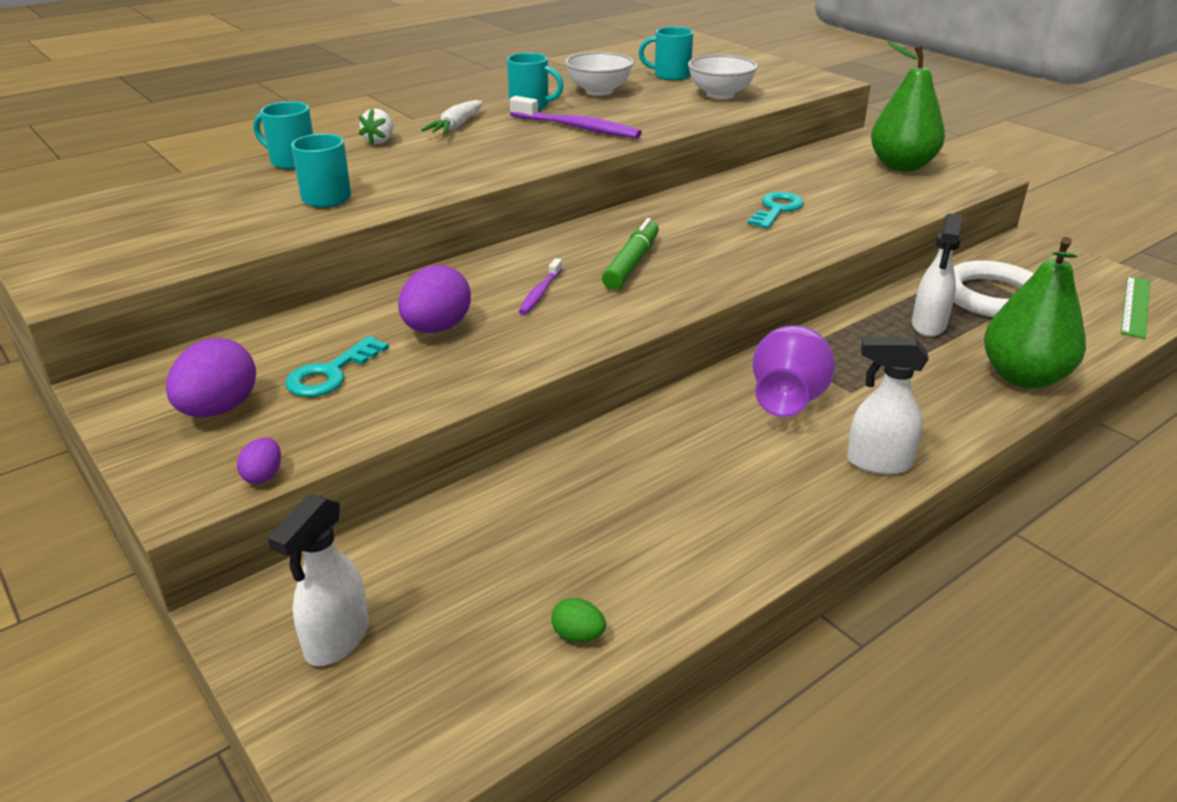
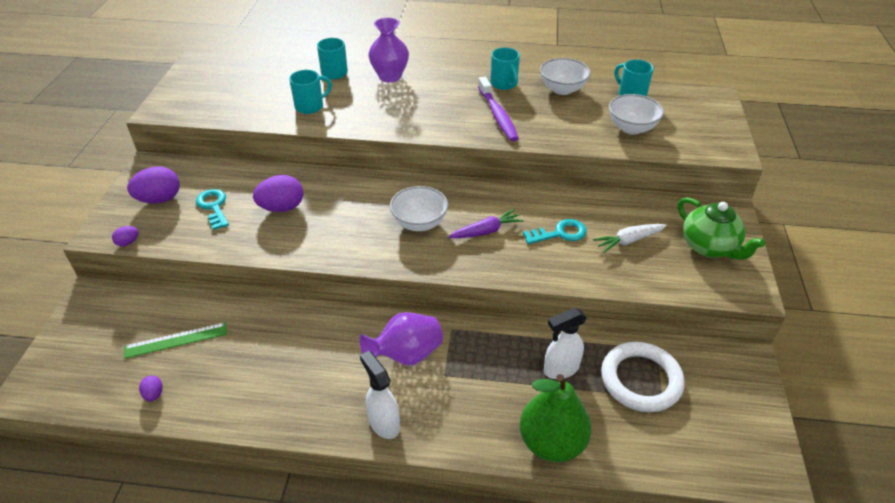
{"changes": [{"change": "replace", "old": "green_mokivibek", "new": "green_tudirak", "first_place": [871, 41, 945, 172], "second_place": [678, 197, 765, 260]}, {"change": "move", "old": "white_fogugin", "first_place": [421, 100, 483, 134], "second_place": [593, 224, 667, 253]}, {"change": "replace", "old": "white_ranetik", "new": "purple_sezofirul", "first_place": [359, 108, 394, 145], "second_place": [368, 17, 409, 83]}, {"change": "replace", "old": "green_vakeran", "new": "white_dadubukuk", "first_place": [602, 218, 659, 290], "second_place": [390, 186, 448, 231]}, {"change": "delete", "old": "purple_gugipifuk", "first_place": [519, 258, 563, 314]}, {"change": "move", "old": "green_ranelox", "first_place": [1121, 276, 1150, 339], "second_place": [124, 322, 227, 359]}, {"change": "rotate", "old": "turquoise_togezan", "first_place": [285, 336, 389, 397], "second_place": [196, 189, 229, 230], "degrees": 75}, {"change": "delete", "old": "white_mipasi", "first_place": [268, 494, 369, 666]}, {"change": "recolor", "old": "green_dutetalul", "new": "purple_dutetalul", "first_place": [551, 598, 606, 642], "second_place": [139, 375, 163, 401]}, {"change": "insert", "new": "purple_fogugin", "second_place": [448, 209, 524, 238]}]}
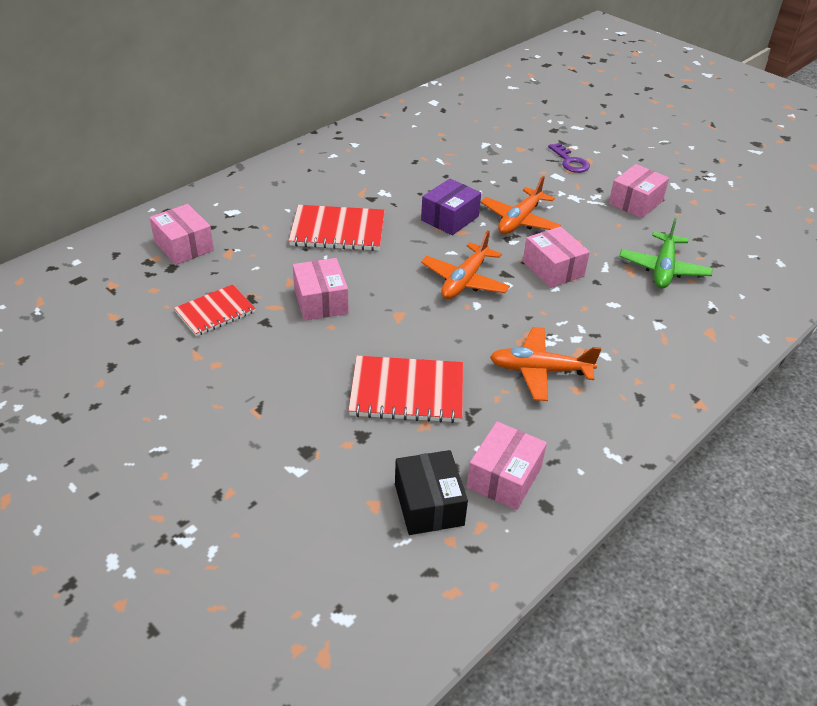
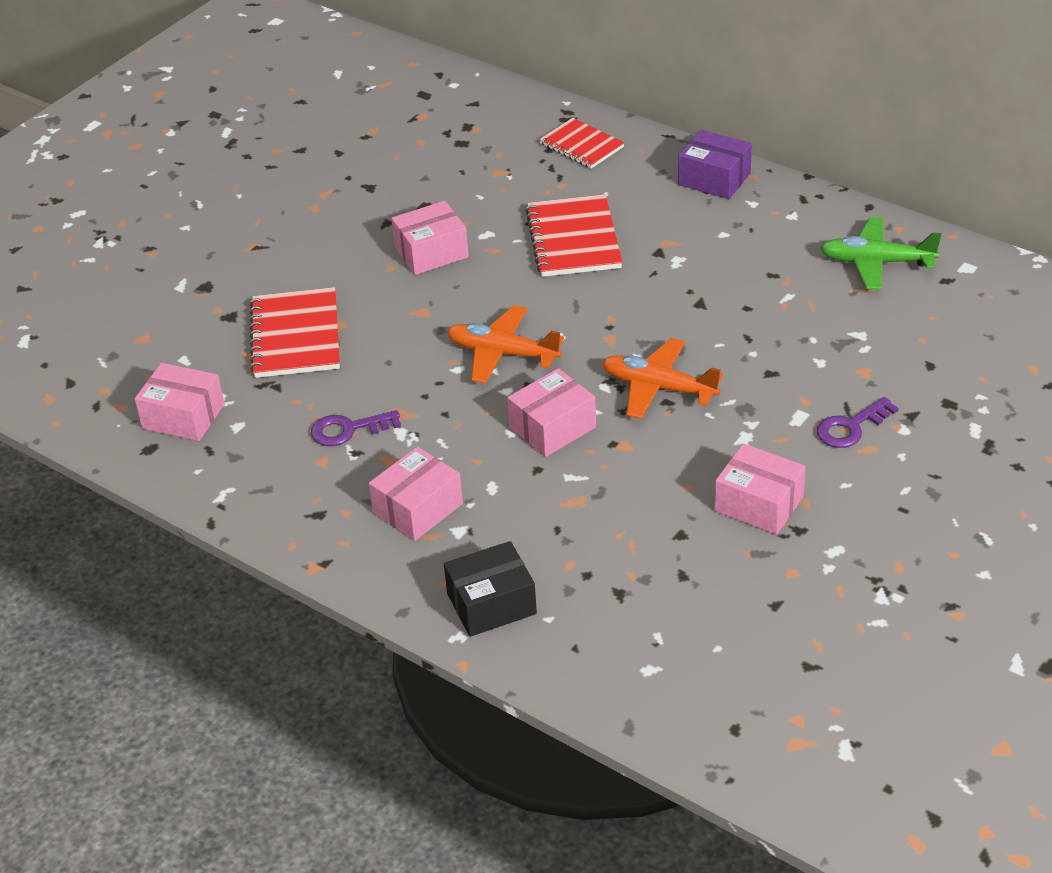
{"changes": [{"change": "move", "old": "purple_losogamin", "first_place": [421, 178, 481, 235], "second_place": [678, 130, 752, 199]}, {"change": "move", "old": "pink_losogamin", "first_place": [149, 204, 214, 265], "second_place": [369, 447, 463, 541]}, {"change": "move", "old": "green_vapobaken", "first_place": [619, 218, 713, 289], "second_place": [820, 217, 941, 290]}, {"change": "move", "old": "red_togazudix", "first_place": [174, 284, 256, 336], "second_place": [539, 118, 624, 168]}, {"change": "replace", "old": "orange_vapobaken", "new": "purple_togezan", "first_place": [490, 327, 601, 401], "second_place": [311, 410, 401, 446]}, {"change": "move", "old": "black_losogamin", "first_place": [395, 450, 468, 535], "second_place": [444, 541, 537, 637]}]}
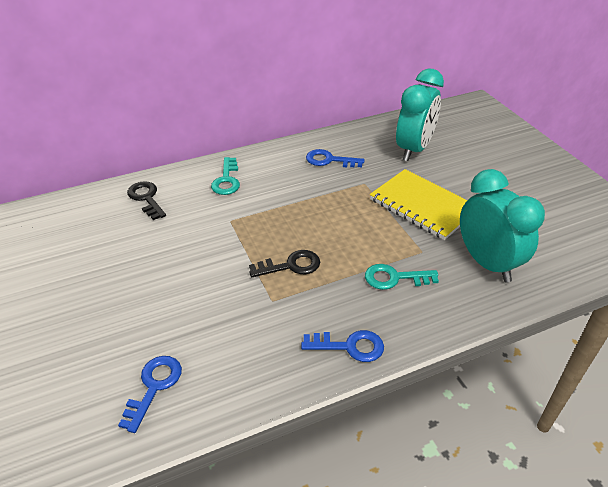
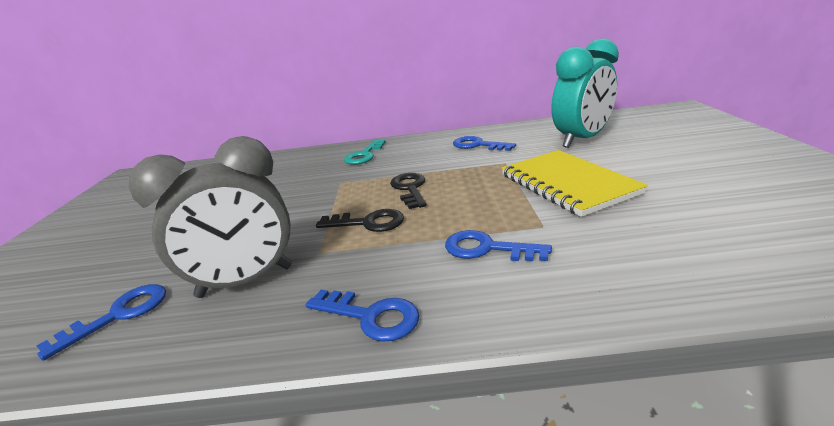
{"changes": [{"change": "delete", "old": "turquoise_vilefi", "first_place": [460, 169, 545, 283]}, {"change": "move", "old": "black_togezan", "first_place": [127, 181, 166, 220], "second_place": [390, 173, 427, 209]}, {"change": "recolor", "old": "turquoise_togezan", "new": "blue_togezan", "first_place": [365, 264, 439, 290], "second_place": [445, 230, 552, 261]}, {"change": "insert", "new": "grey_vilefi", "second_place": [129, 136, 292, 298]}]}
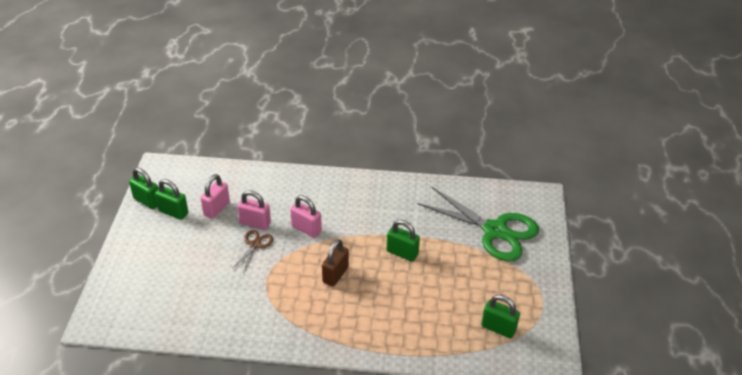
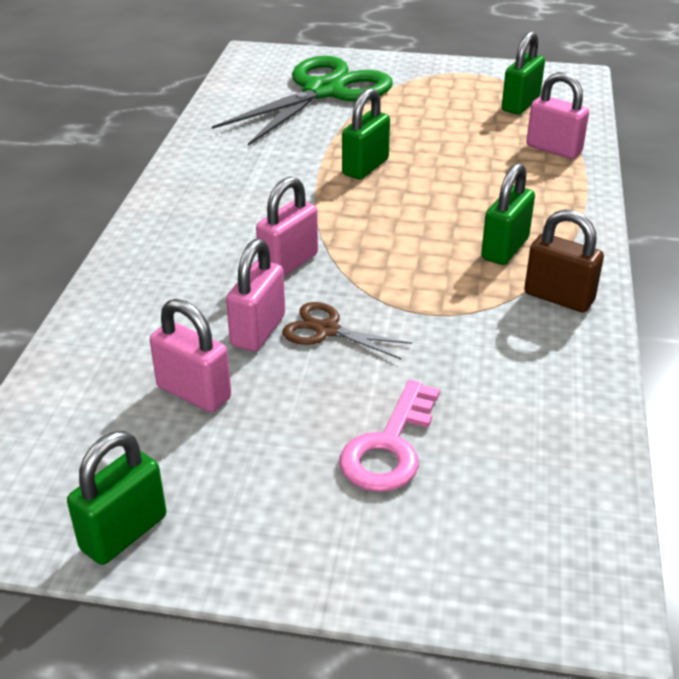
{"changes": [{"change": "move", "old": "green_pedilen", "first_place": [155, 179, 188, 220], "second_place": [481, 163, 535, 265]}, {"change": "move", "old": "brown_pedilen", "first_place": [322, 239, 349, 286], "second_place": [524, 209, 604, 312]}, {"change": "insert", "new": "pink_pedilen", "second_place": [526, 72, 589, 159]}, {"change": "insert", "new": "pink_togezan", "second_place": [340, 380, 440, 492]}]}
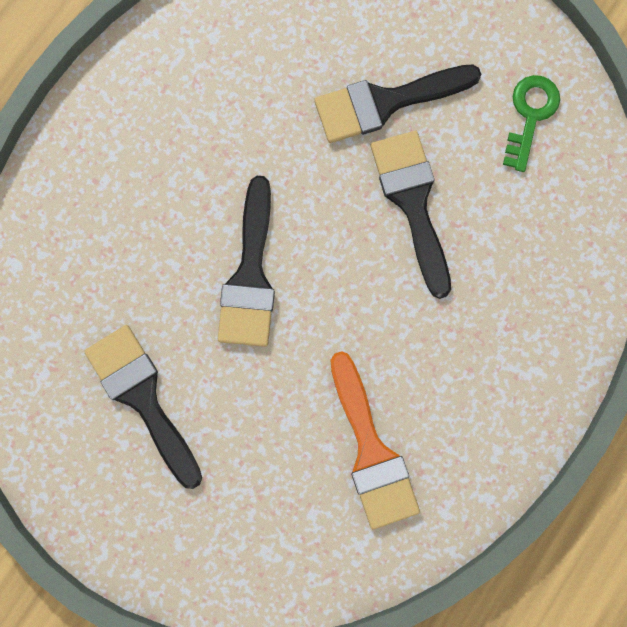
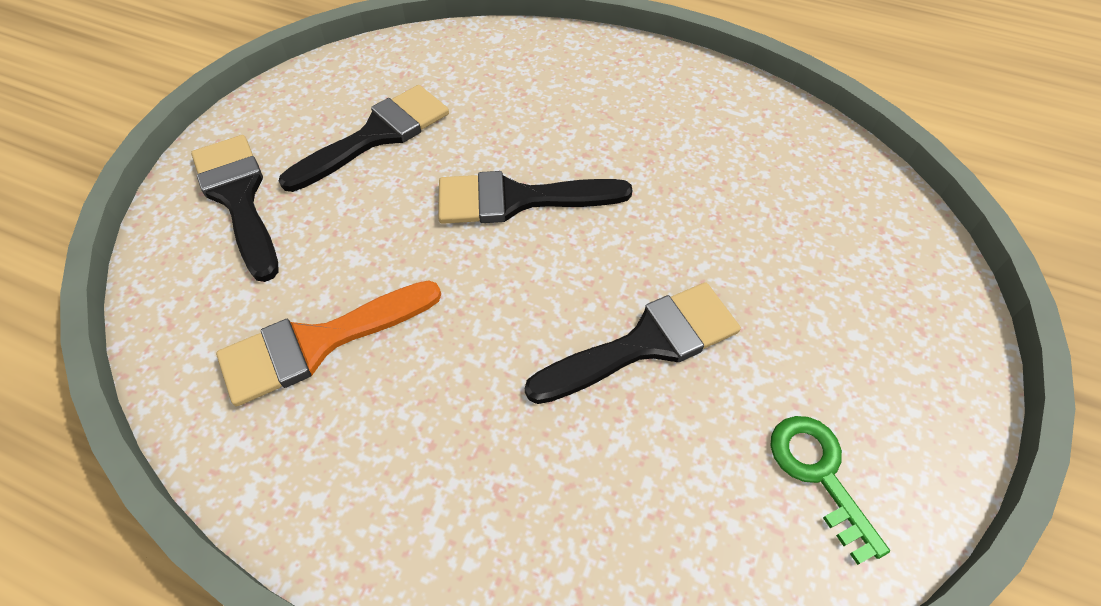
{"changes": [{"change": "move", "old": "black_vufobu", "first_place": [314, 65, 481, 143], "second_place": [191, 135, 278, 282]}, {"change": "rotate", "old": "green_togezan", "first_place": [503, 75, 560, 172], "second_place": [770, 416, 890, 565], "degrees": -120}]}
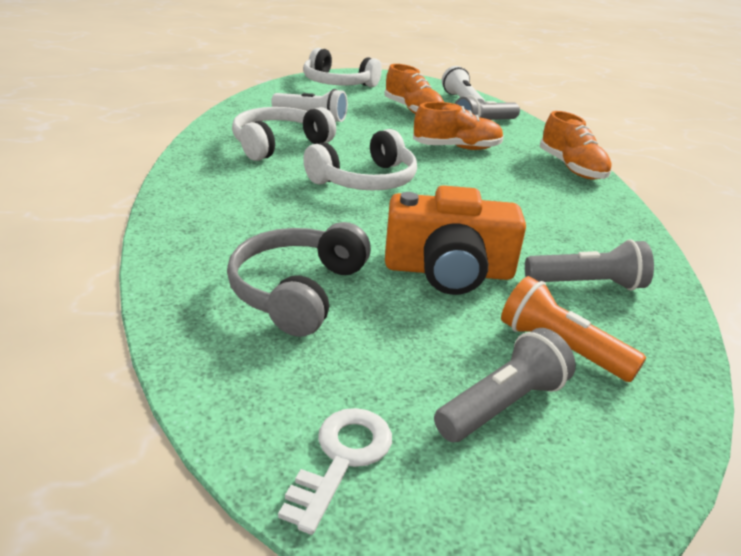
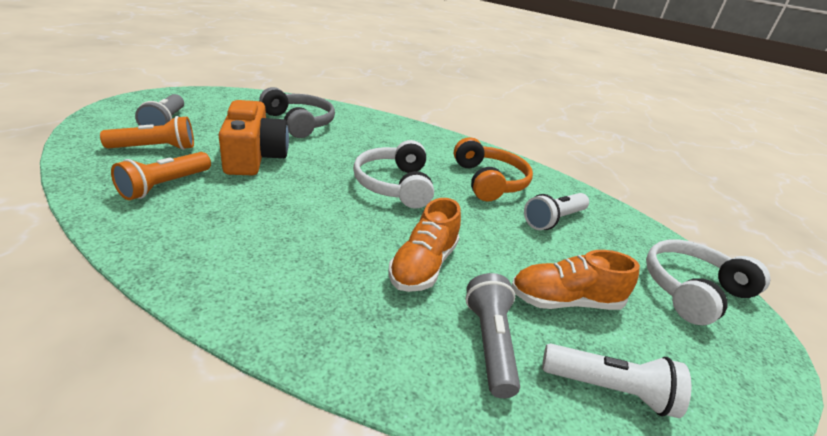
{"changes": [{"change": "recolor", "old": "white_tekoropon", "new": "orange_tekoropon", "first_place": [232, 107, 336, 161], "second_place": [454, 137, 533, 201]}, {"change": "delete", "old": "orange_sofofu", "first_place": [540, 111, 612, 180]}, {"change": "rotate", "old": "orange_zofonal", "first_place": [385, 185, 526, 295], "second_place": [219, 100, 289, 175], "degrees": 135}, {"change": "recolor", "old": "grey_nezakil", "new": "orange_nezakil", "first_place": [525, 239, 654, 290], "second_place": [111, 152, 211, 200]}, {"change": "delete", "old": "white_togezan", "first_place": [278, 408, 392, 535]}]}
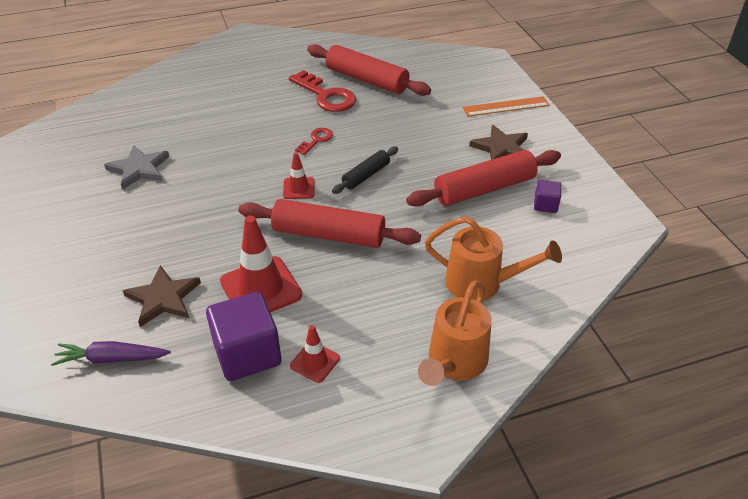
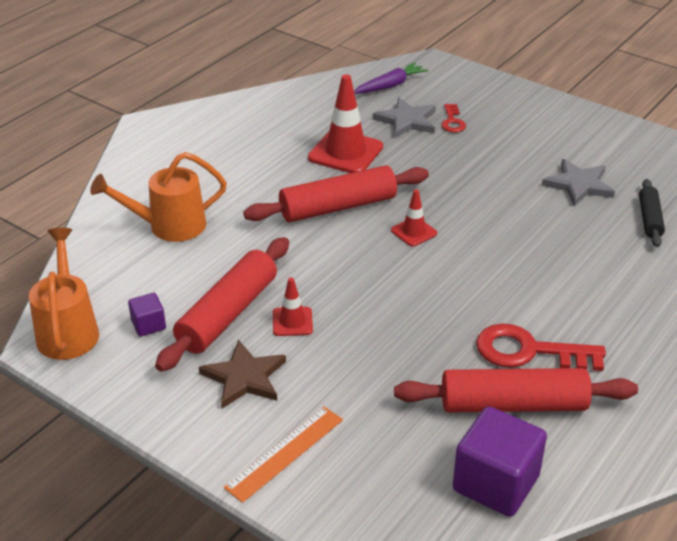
{"changes": [{"change": "move", "old": "red_togezan", "first_place": [295, 128, 333, 155], "second_place": [441, 104, 466, 133]}, {"change": "move", "old": "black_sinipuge", "first_place": [332, 147, 398, 194], "second_place": [639, 179, 665, 247]}, {"change": "recolor", "old": "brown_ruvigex", "new": "grey_ruvigex", "first_place": [123, 265, 201, 327], "second_place": [373, 97, 436, 138]}, {"change": "move", "old": "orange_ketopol", "first_place": [418, 280, 492, 386], "second_place": [29, 228, 99, 360]}, {"change": "move", "old": "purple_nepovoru", "first_place": [206, 292, 282, 381], "second_place": [453, 406, 547, 517]}, {"change": "move", "old": "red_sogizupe", "first_place": [290, 325, 340, 383], "second_place": [273, 278, 313, 336]}]}
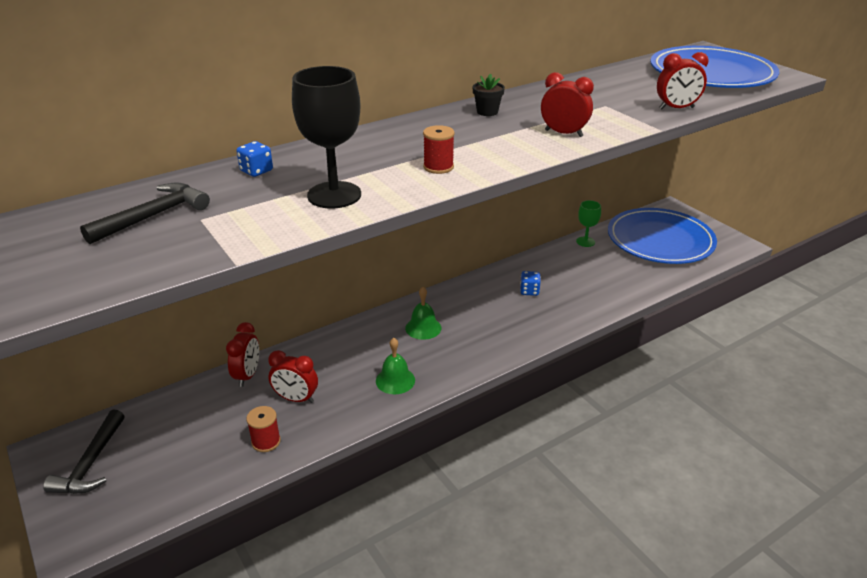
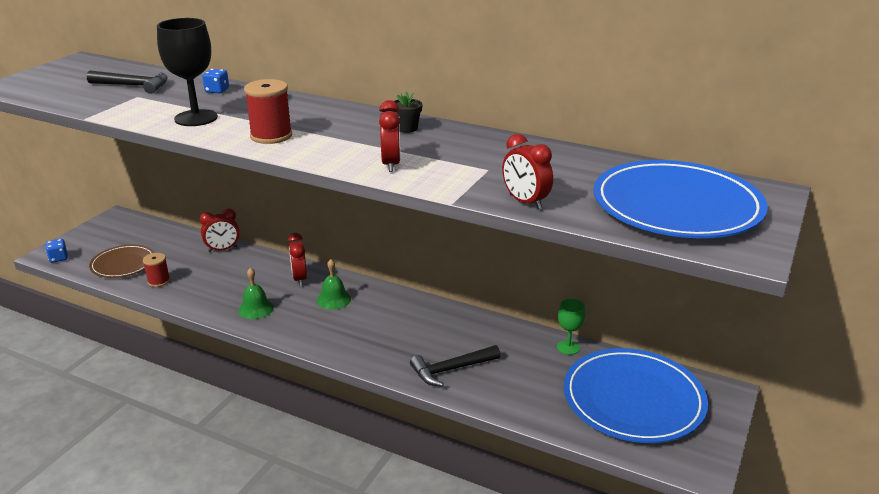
{"changes": [{"change": "resize", "old": "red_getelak", "first_place": [423, 125, 455, 174], "second_place": [244, 79, 292, 144], "factor": 1.56}, {"change": "move", "old": "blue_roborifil", "first_place": [520, 271, 541, 296], "second_place": [45, 239, 68, 263]}, {"change": "move", "old": "red_vilefi", "first_place": [268, 350, 318, 403], "second_place": [288, 233, 307, 286]}, {"change": "move", "old": "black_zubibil", "first_place": [43, 410, 124, 494], "second_place": [410, 345, 501, 387]}, {"change": "insert", "new": "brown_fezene", "second_place": [89, 244, 155, 278]}]}
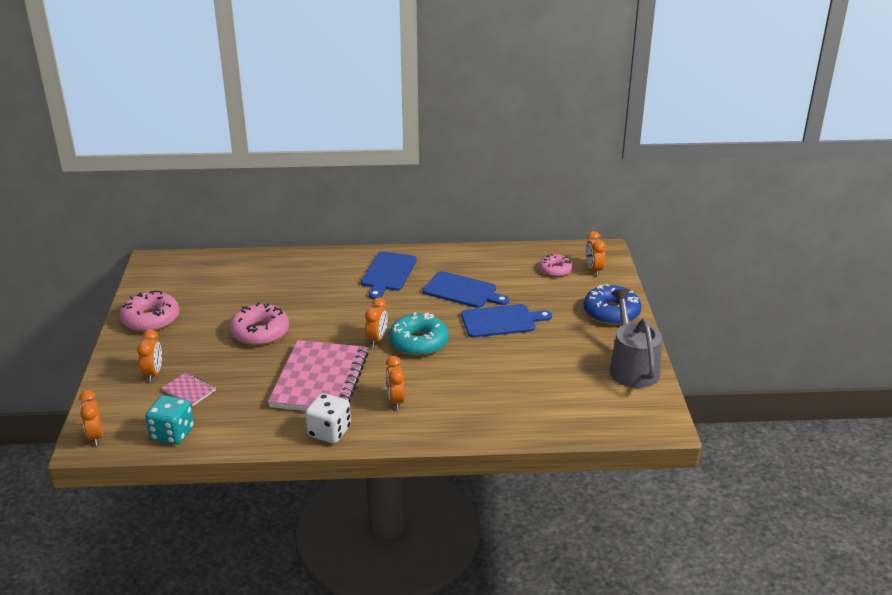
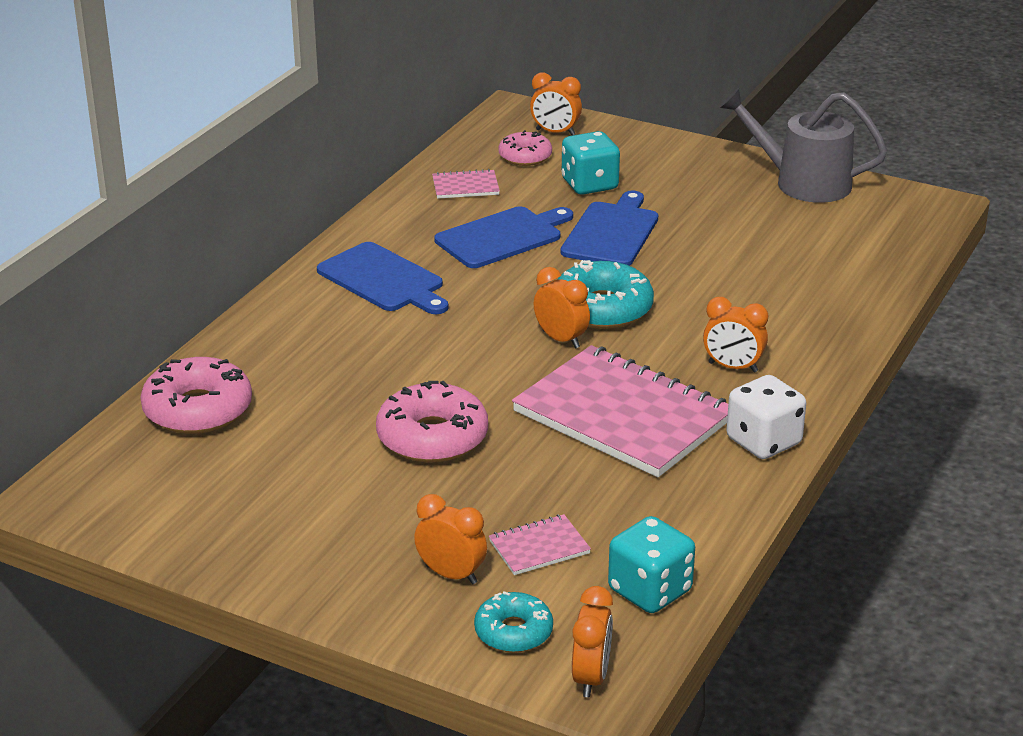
{"changes": [{"change": "delete", "old": "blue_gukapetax", "first_place": [583, 284, 642, 325]}, {"change": "move", "old": "pink_gukapetax", "first_place": [120, 290, 179, 332], "second_place": [140, 357, 252, 434]}, {"change": "rotate", "old": "orange_vilefi", "first_place": [79, 390, 103, 446], "second_place": [572, 586, 613, 697], "degrees": -90}, {"change": "insert", "new": "turquoise_roborifil", "second_place": [562, 131, 620, 195]}, {"change": "insert", "new": "pink_togazudix", "second_place": [432, 169, 500, 199]}, {"change": "insert", "new": "turquoise_gukapetax", "second_place": [474, 591, 553, 653]}]}
